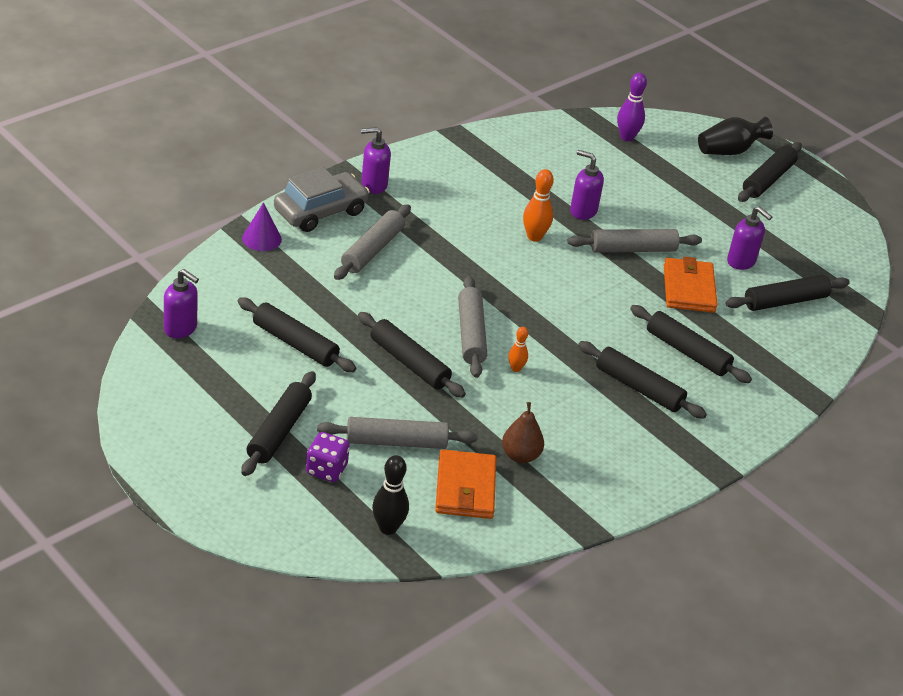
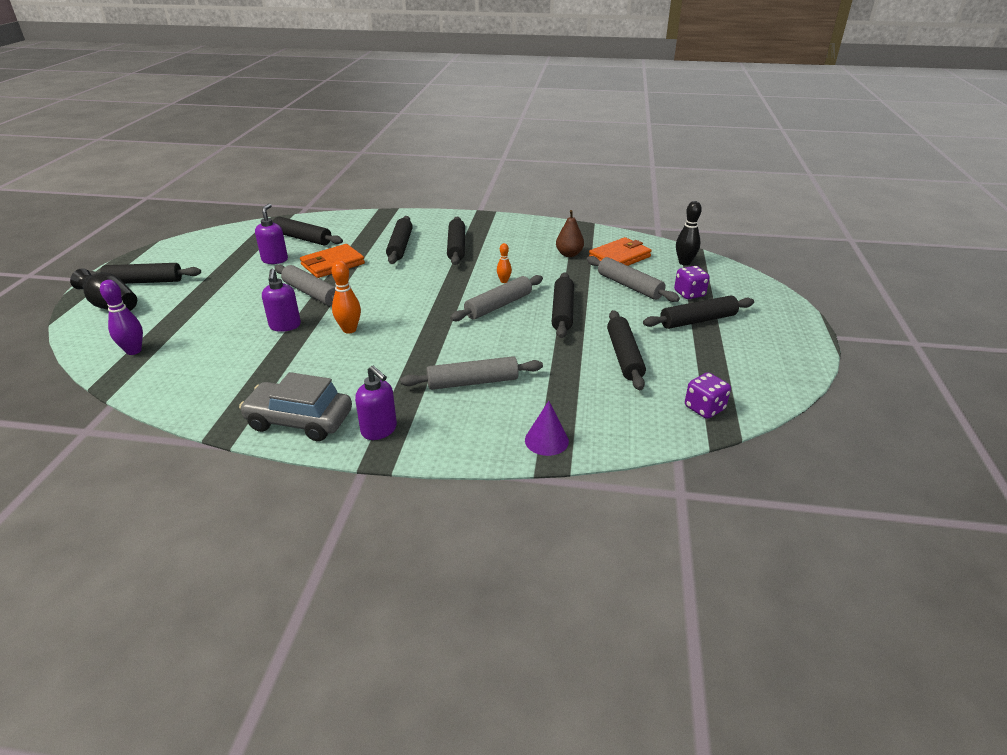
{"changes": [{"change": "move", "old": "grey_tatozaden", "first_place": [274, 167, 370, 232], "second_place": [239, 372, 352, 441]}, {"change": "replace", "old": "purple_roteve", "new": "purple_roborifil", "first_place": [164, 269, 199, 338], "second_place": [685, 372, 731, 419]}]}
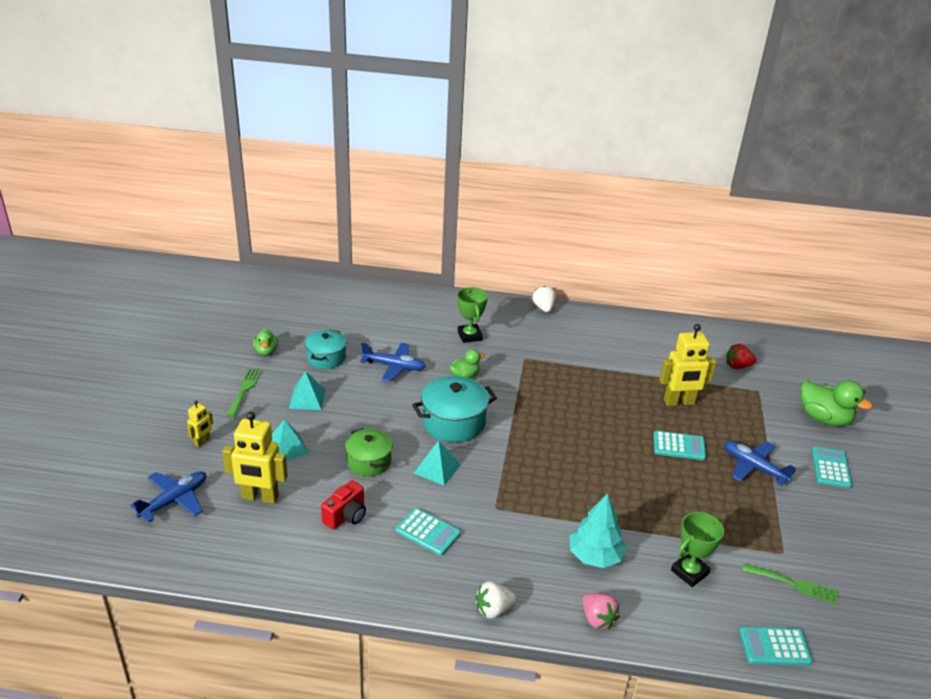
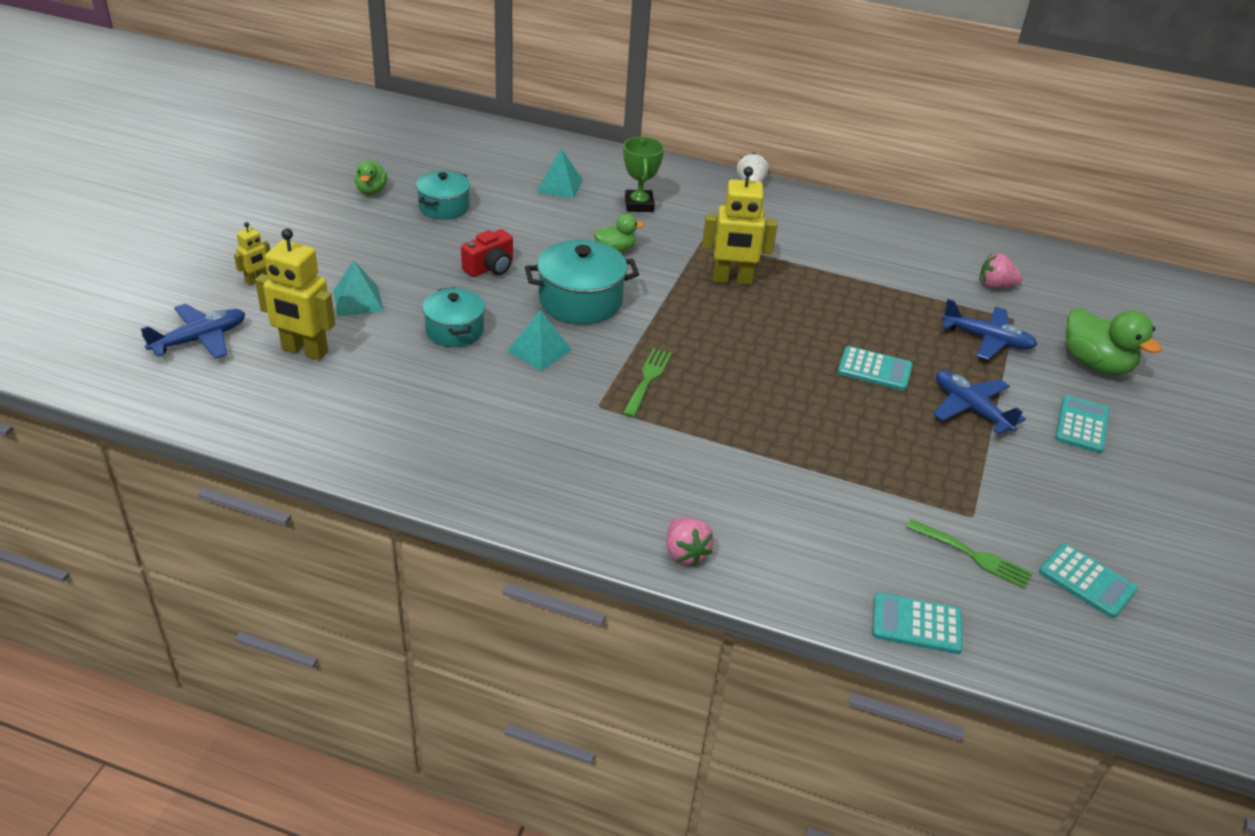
{"changes": [{"change": "move", "old": "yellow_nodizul", "first_place": [659, 324, 717, 406], "second_place": [702, 167, 778, 285]}, {"change": "move", "old": "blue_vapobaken", "first_place": [360, 343, 426, 382], "second_place": [942, 299, 1037, 360]}, {"change": "recolor", "old": "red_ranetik", "new": "pink_ranetik", "first_place": [727, 344, 757, 369], "second_place": [980, 253, 1022, 289]}, {"change": "move", "old": "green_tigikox", "first_place": [227, 369, 262, 417], "second_place": [623, 348, 672, 417]}, {"change": "move", "old": "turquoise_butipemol", "first_place": [289, 371, 325, 410], "second_place": [537, 149, 583, 198]}, {"change": "recolor", "old": "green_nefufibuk", "new": "turquoise_nefufibuk", "first_place": [345, 428, 393, 477], "second_place": [422, 287, 485, 347]}, {"change": "move", "old": "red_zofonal", "first_place": [321, 480, 366, 530], "second_place": [461, 229, 513, 277]}, {"change": "delete", "old": "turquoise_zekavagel", "first_place": [570, 493, 626, 568]}, {"change": "move", "old": "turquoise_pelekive", "first_place": [396, 508, 461, 556], "second_place": [1039, 544, 1138, 618]}, {"change": "delete", "old": "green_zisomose", "first_place": [671, 512, 724, 587]}, {"change": "delete", "old": "white_ranetik", "first_place": [476, 581, 516, 619]}]}
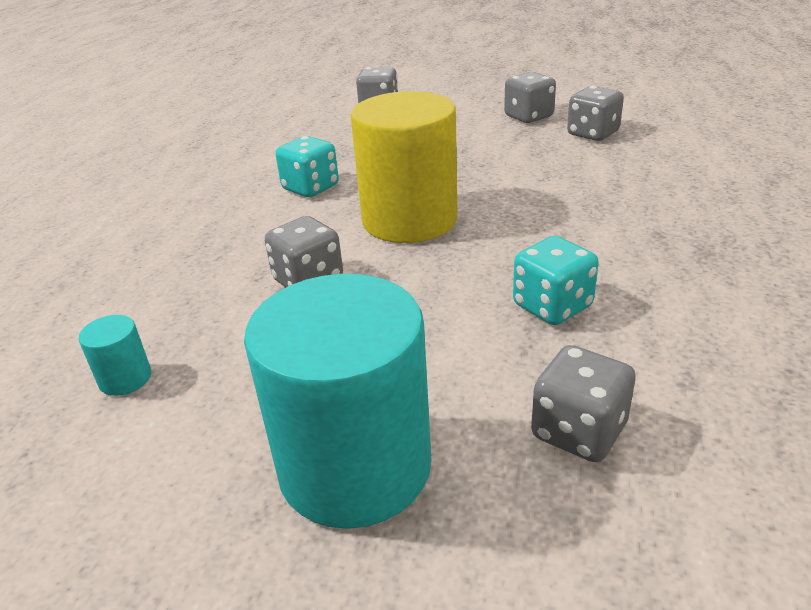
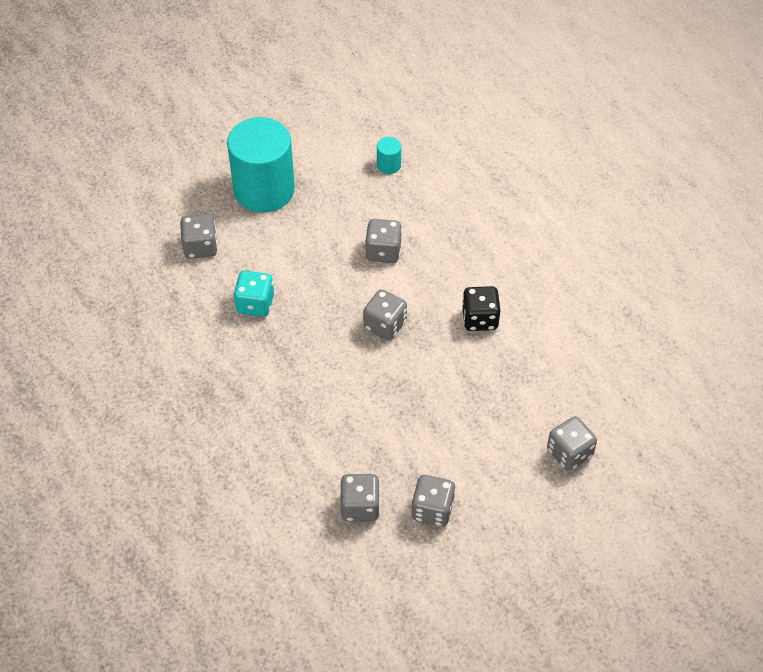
{"changes": [{"change": "replace", "old": "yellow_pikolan", "new": "grey_roborifil", "first_place": [351, 91, 458, 243], "second_place": [363, 289, 407, 340]}, {"change": "recolor", "old": "turquoise_roborifil", "new": "black_roborifil", "first_place": [275, 136, 339, 197], "second_place": [462, 286, 500, 331]}]}
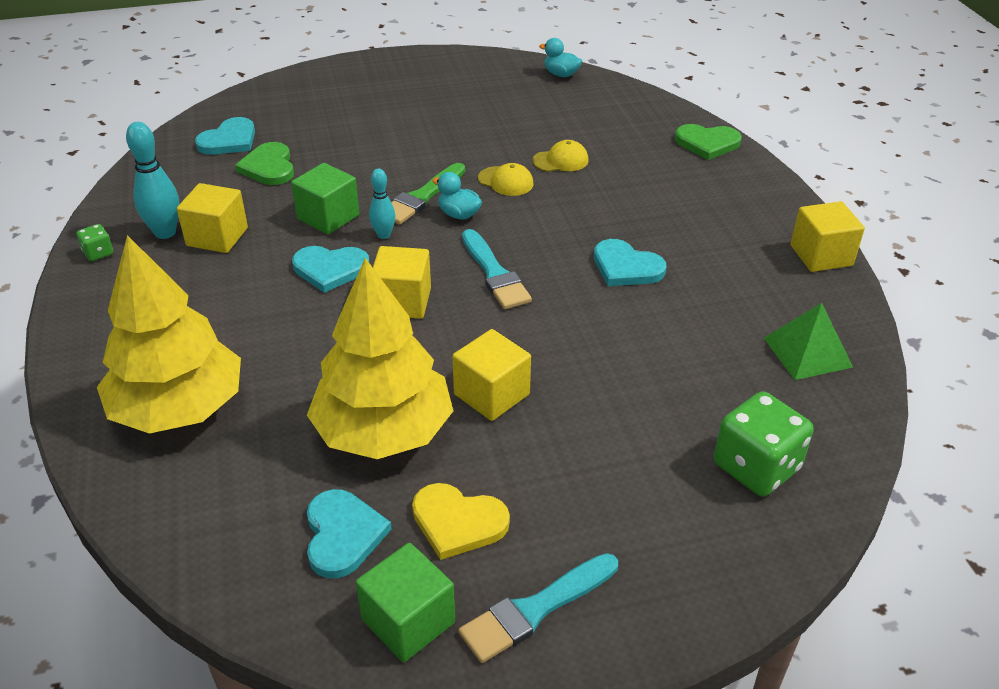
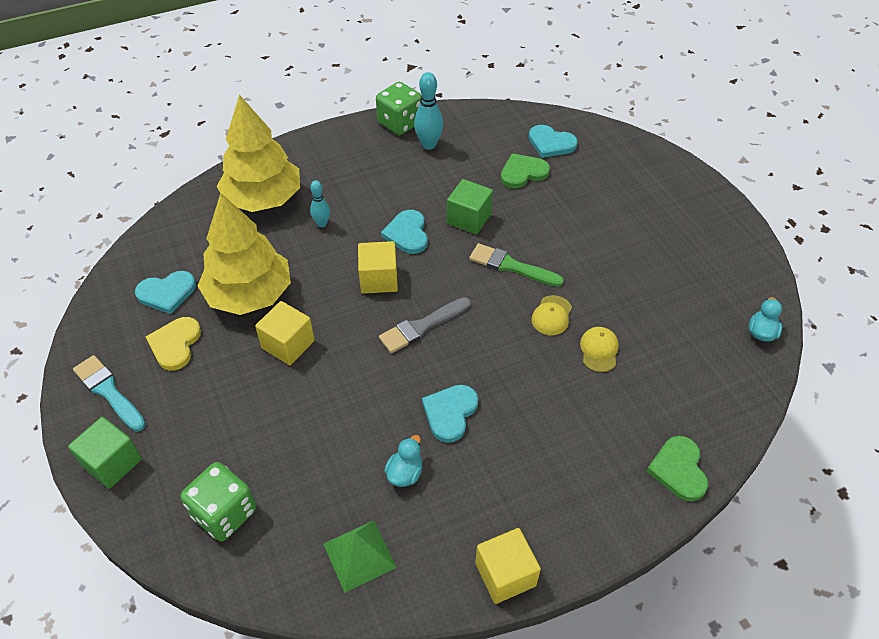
{"changes": [{"change": "rotate", "old": "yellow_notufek", "first_place": [532, 140, 589, 172], "second_place": [580, 327, 619, 372], "degrees": -150}, {"change": "move", "old": "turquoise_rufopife", "first_place": [369, 169, 396, 239], "second_place": [310, 180, 330, 227]}, {"change": "move", "old": "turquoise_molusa", "first_place": [432, 172, 482, 220], "second_place": [384, 435, 423, 487]}, {"change": "delete", "old": "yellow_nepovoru", "first_place": [177, 183, 248, 253]}, {"change": "resize", "old": "green_roborifil", "first_place": [76, 224, 113, 261], "second_place": [376, 82, 422, 135], "factor": 2.11}, {"change": "recolor", "old": "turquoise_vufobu", "new": "grey_vufobu", "first_place": [462, 229, 532, 309], "second_place": [379, 297, 471, 353]}, {"change": "move", "old": "green_nepovoru", "first_place": [356, 543, 455, 662], "second_place": [68, 417, 142, 489]}]}
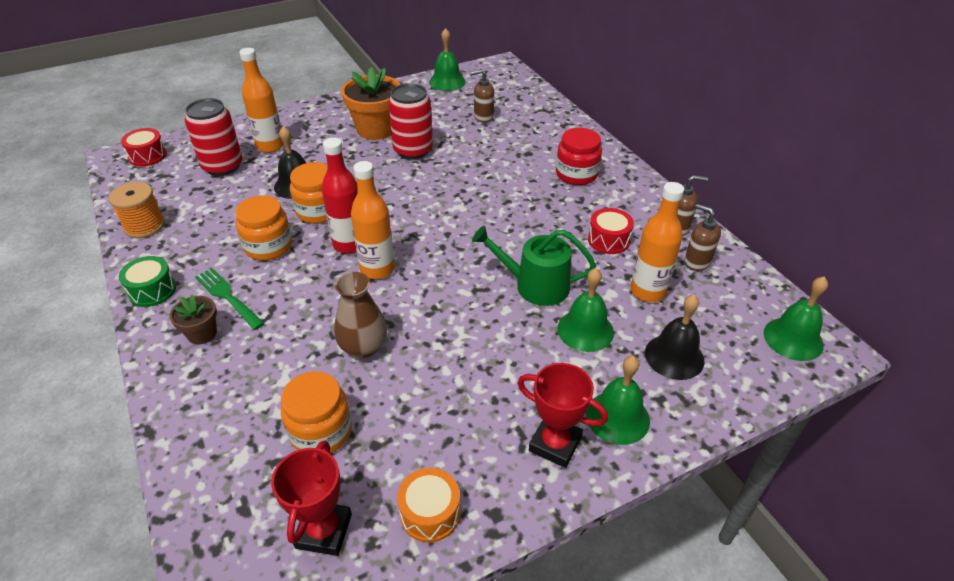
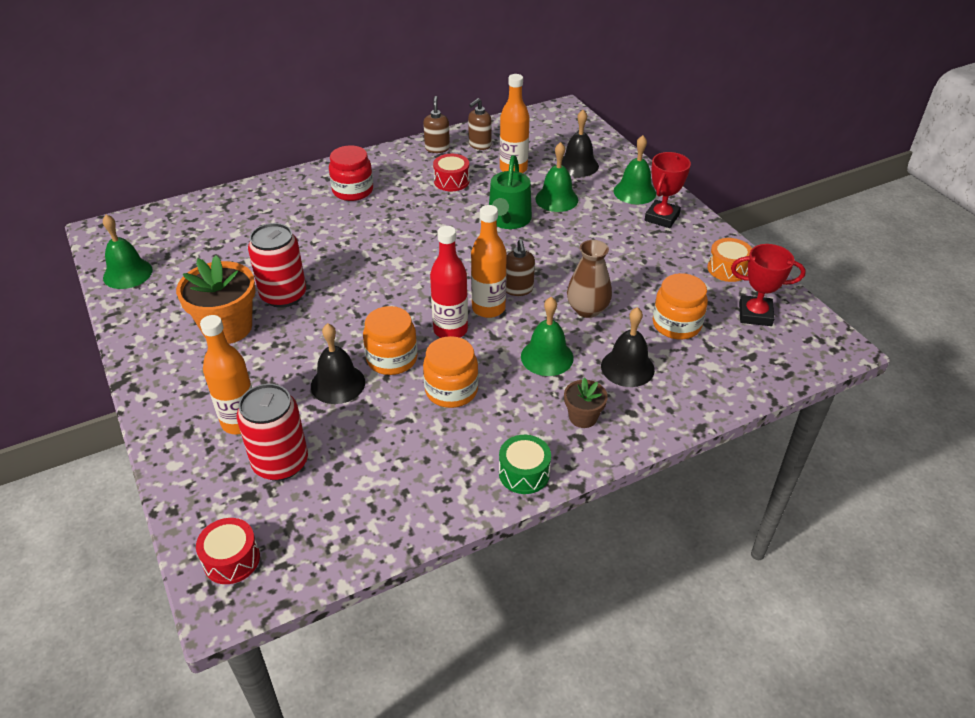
{"changes": [{"change": "move", "old": "brown_roteve", "first_place": [470, 69, 494, 123], "second_place": [506, 239, 535, 296]}, {"change": "delete", "old": "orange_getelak", "first_place": [109, 182, 165, 238]}, {"change": "delete", "old": "green_tigikox", "first_place": [195, 268, 264, 330]}, {"change": "move", "old": "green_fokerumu", "first_place": [764, 277, 828, 361], "second_place": [521, 297, 574, 376]}, {"change": "insert", "new": "black_fokerumu", "second_place": [601, 307, 655, 387]}]}
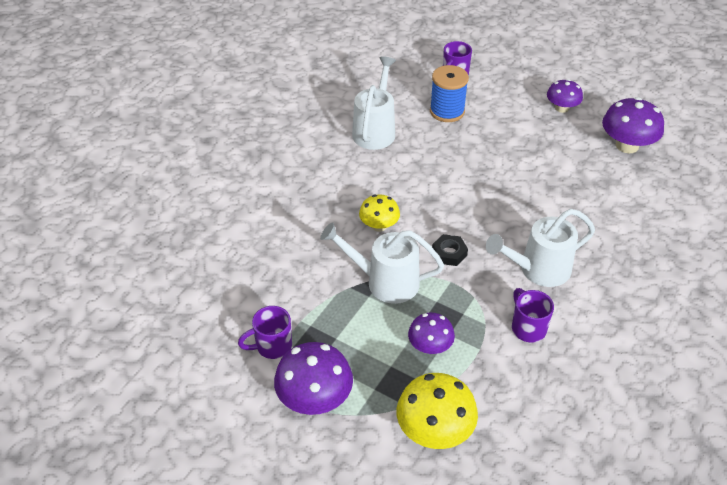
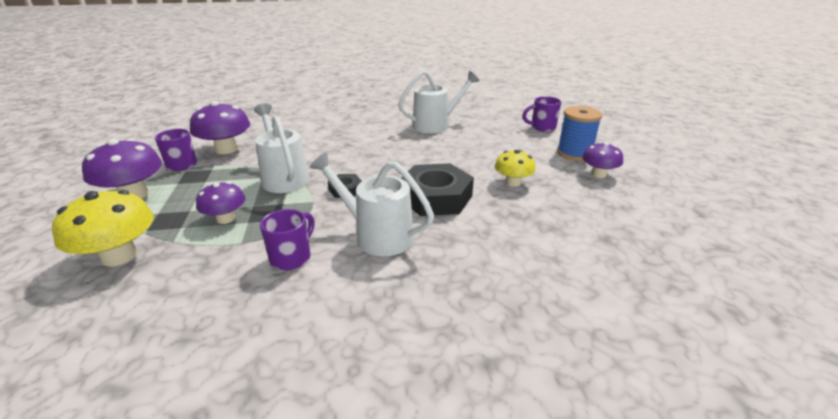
{"changes": [{"change": "move", "old": "blue_getelak", "first_place": [430, 65, 469, 122], "second_place": [557, 106, 602, 161]}, {"change": "move", "old": "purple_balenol", "first_place": [602, 97, 664, 153], "second_place": [190, 101, 250, 154]}, {"change": "move", "old": "yellow_balenol", "first_place": [359, 194, 400, 232], "second_place": [495, 150, 536, 187]}, {"change": "insert", "new": "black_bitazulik", "second_place": [401, 163, 474, 216]}]}
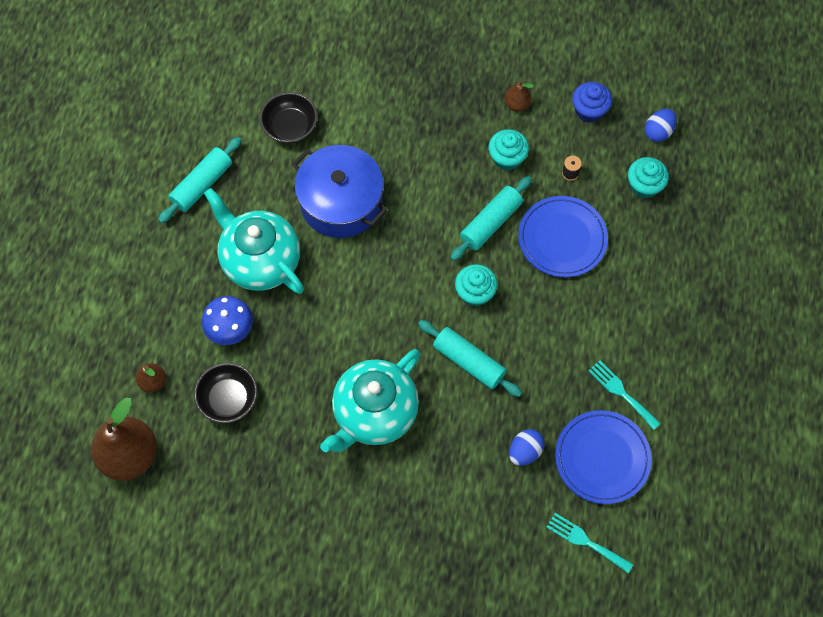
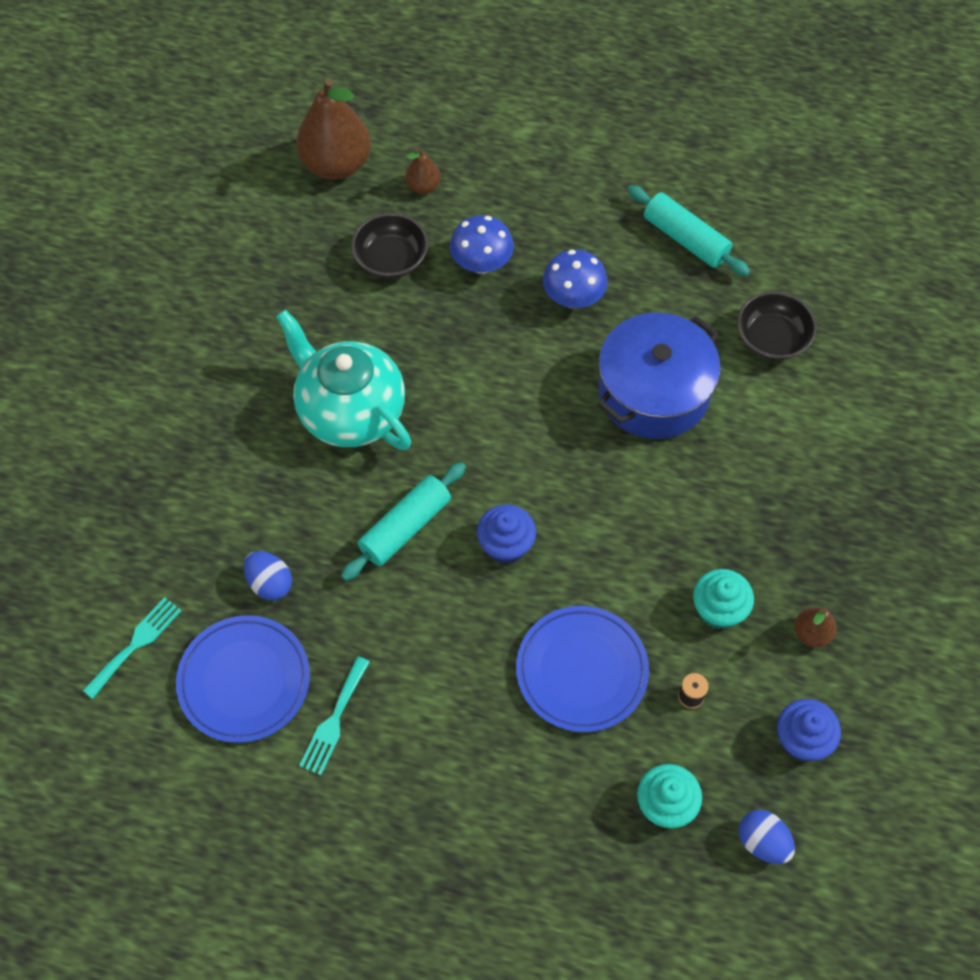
{"changes": [{"change": "delete", "old": "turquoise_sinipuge", "first_place": [450, 176, 532, 261]}, {"change": "replace", "old": "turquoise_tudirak", "new": "blue_balenol", "first_place": [204, 188, 304, 294], "second_place": [543, 250, 608, 308]}, {"change": "recolor", "old": "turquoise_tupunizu", "new": "blue_tupunizu", "first_place": [455, 264, 498, 307], "second_place": [477, 504, 536, 564]}, {"change": "rotate", "old": "turquoise_tigikox", "first_place": [588, 360, 661, 430], "second_place": [299, 656, 370, 775], "degrees": 150}]}
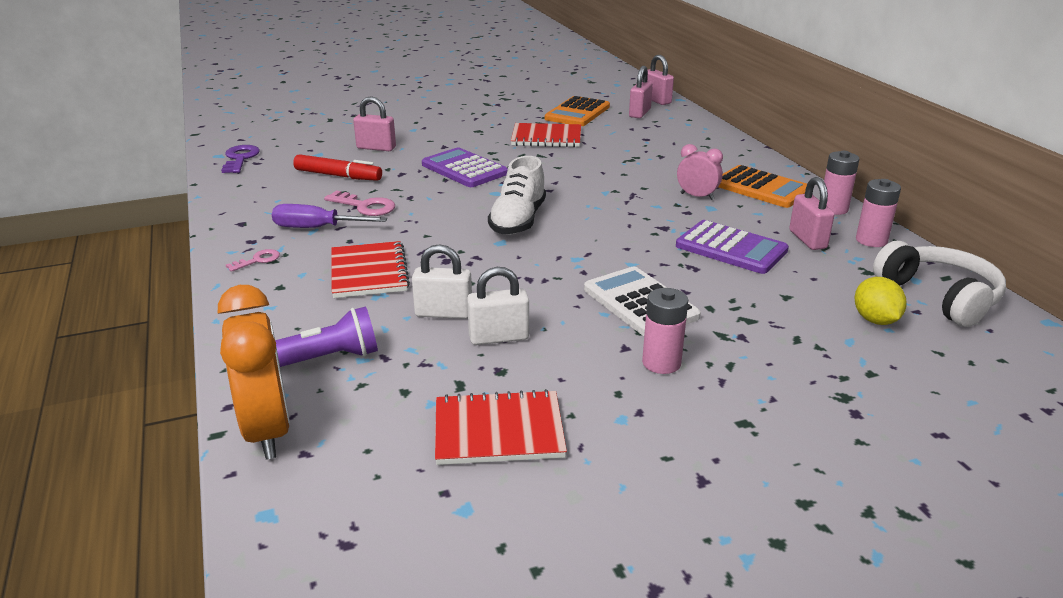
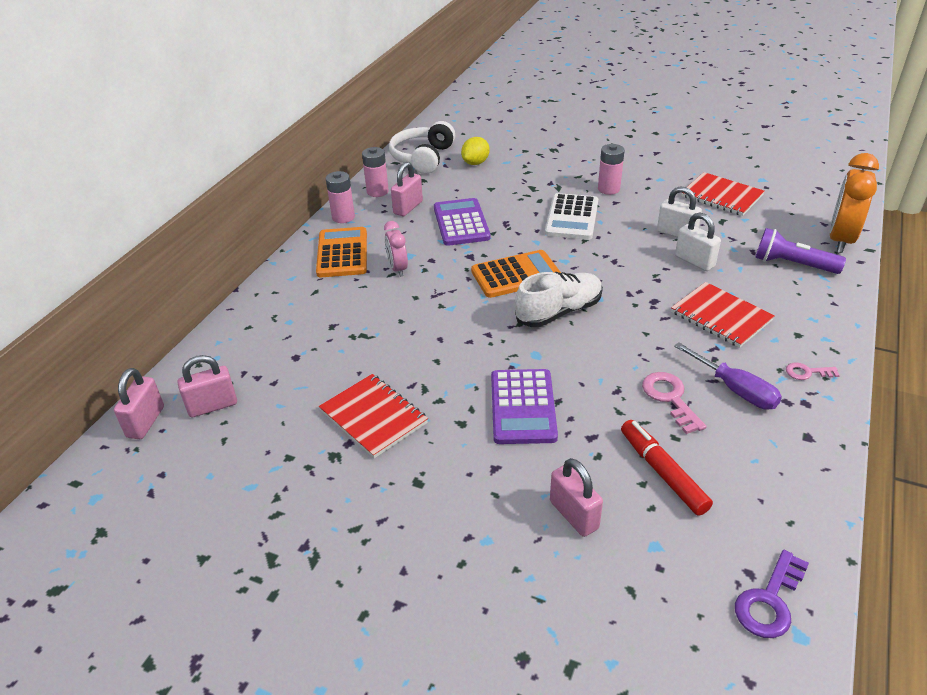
{"changes": [{"change": "move", "old": "orange_pelekive", "first_place": [545, 96, 610, 126], "second_place": [471, 250, 561, 298]}, {"change": "rotate", "old": "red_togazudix", "first_place": [331, 241, 410, 298], "second_place": [671, 282, 775, 348], "degrees": -75}]}
